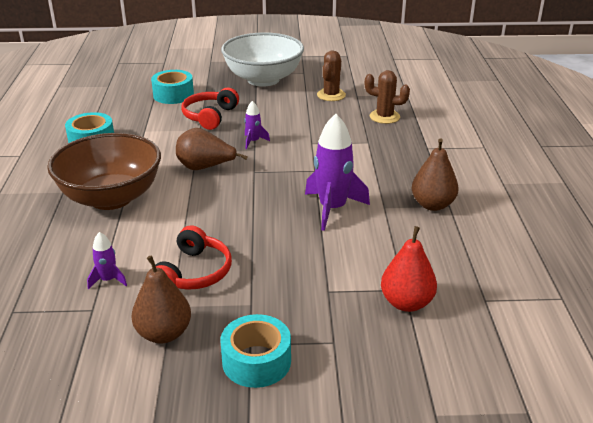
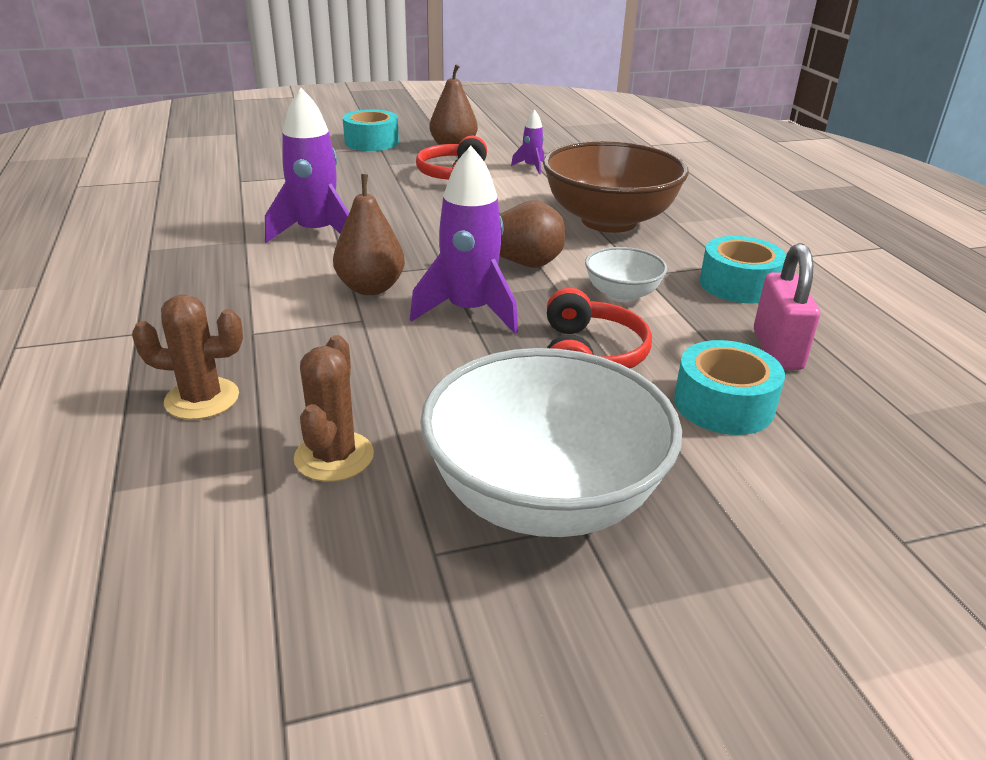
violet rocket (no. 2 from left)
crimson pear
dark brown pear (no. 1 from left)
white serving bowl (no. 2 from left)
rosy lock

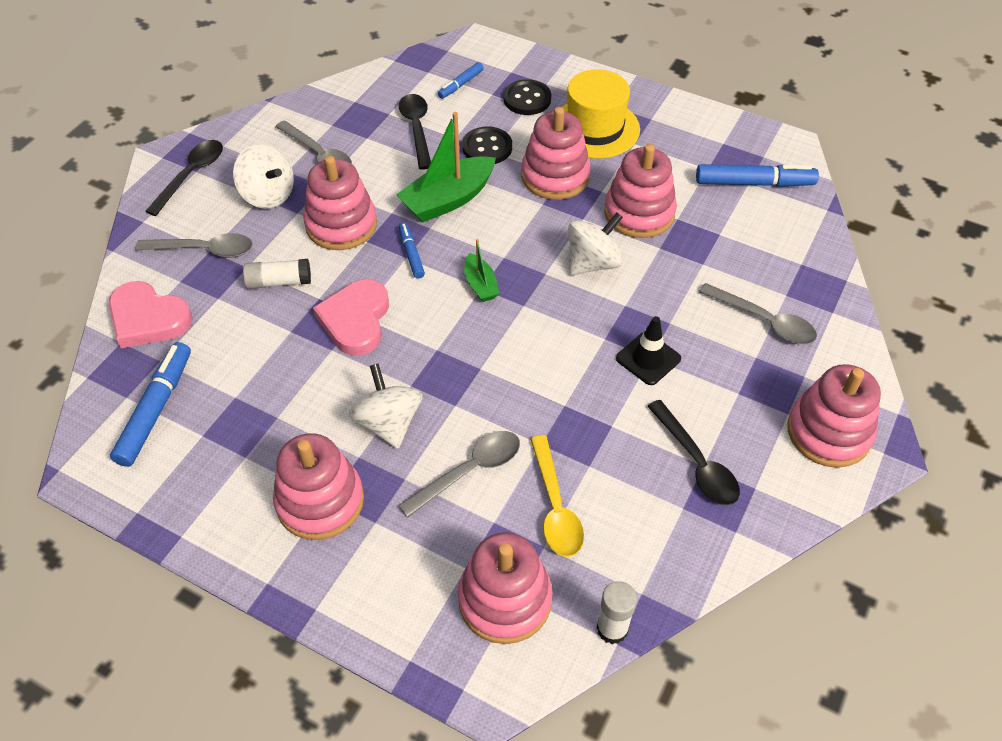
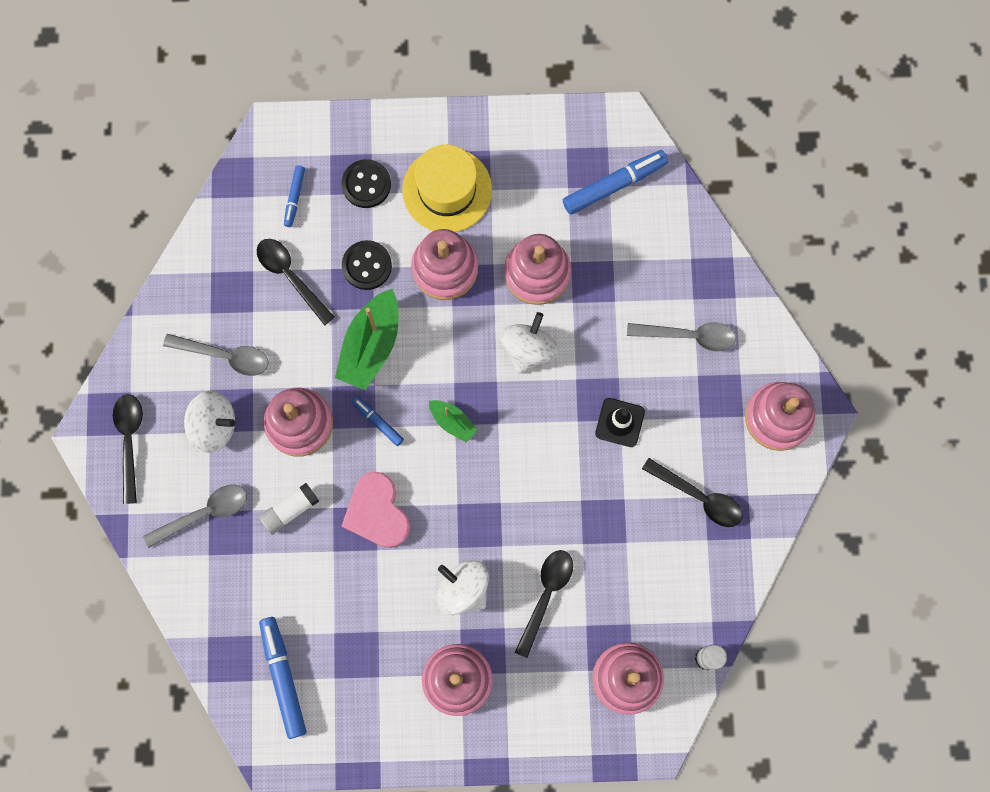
rosy heart shape (no. 1 from left in the first image)
ebony teaspoon (no. 3 from left)
bright yellow teaspoon

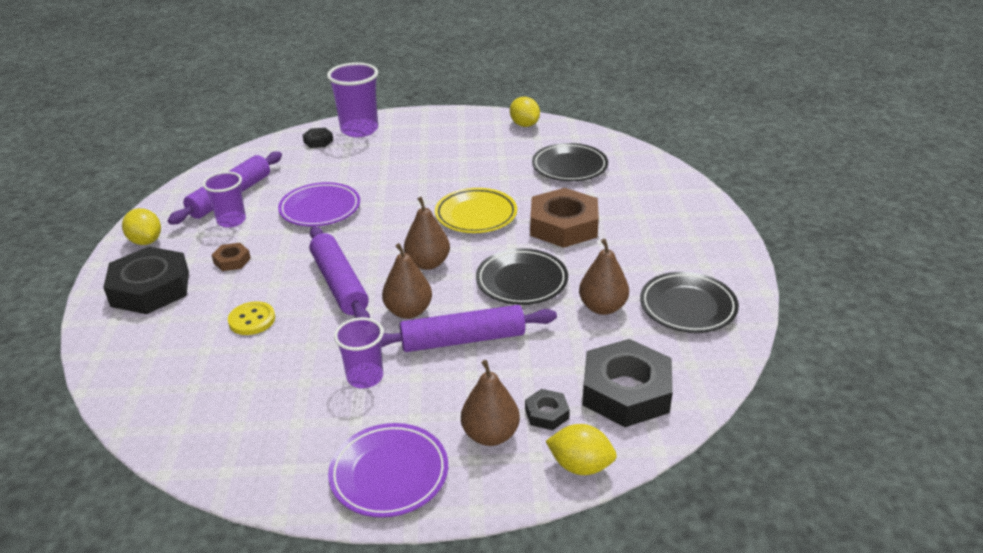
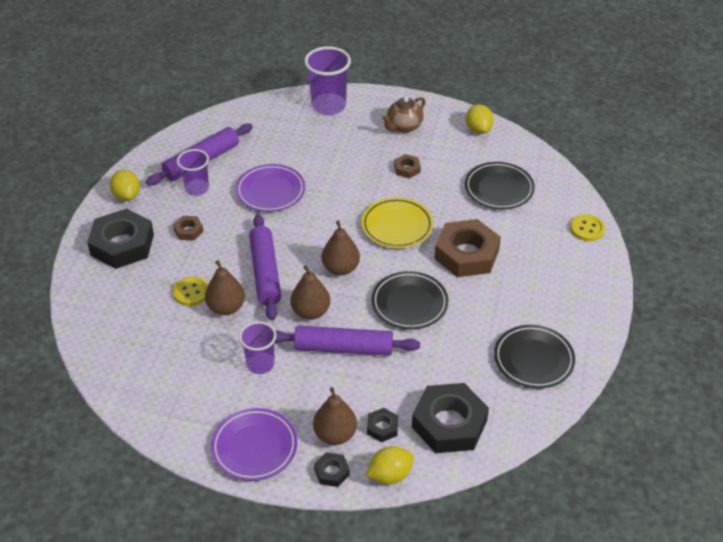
ebony nut (no. 2 from left)
bright yellow citrus fruit (no. 2 from left)
dark brown pear (no. 1 from left)
dark brown teapot
dark brown nut (no. 2 from left)
bright yellow button (no. 2 from left)

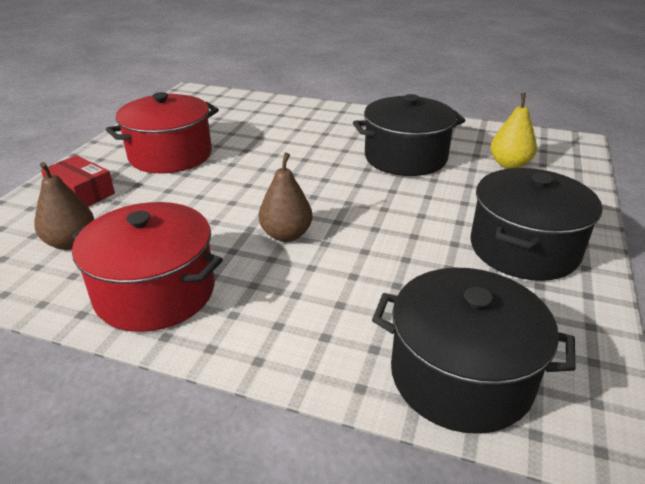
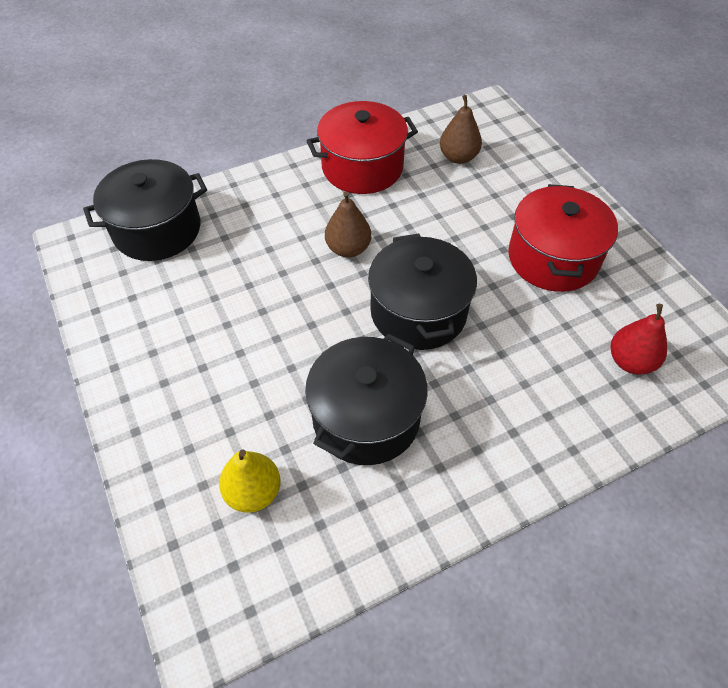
crimson box
ebony pot (no. 3 from left)
crimson pear

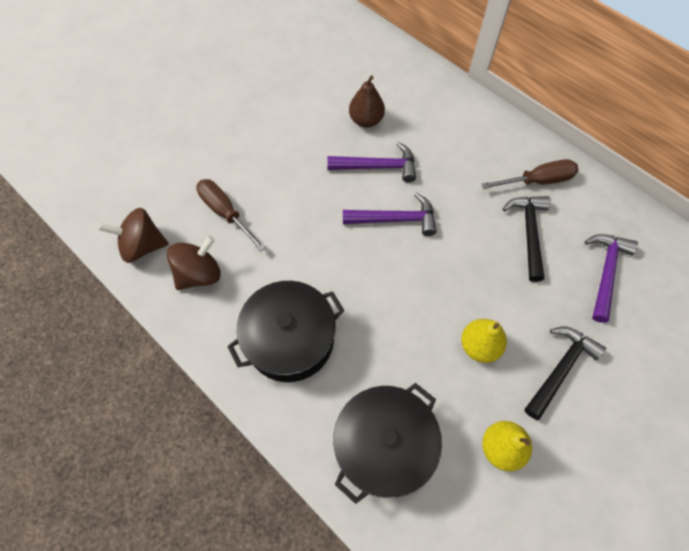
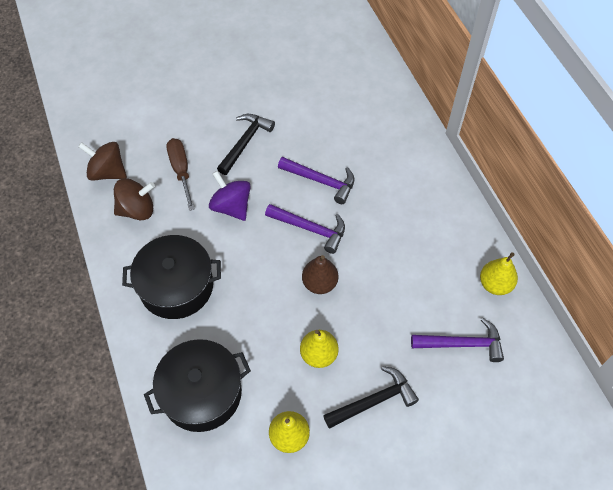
dark brown pear
dark brown hand screwdriver (no. 2 from left in the first image)
ebony hammer (no. 1 from left)
violet hammer (no. 3 from left)
violet spinning top
bright yellow pear (no. 3 from left)

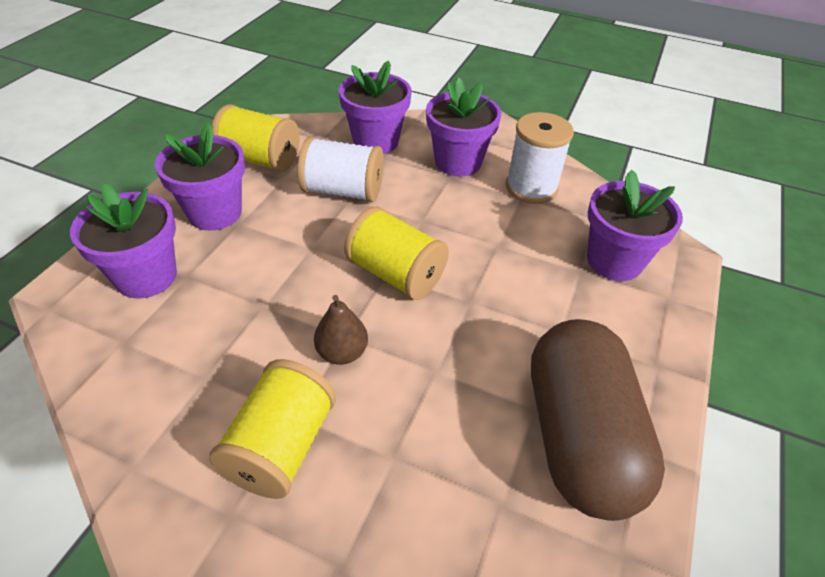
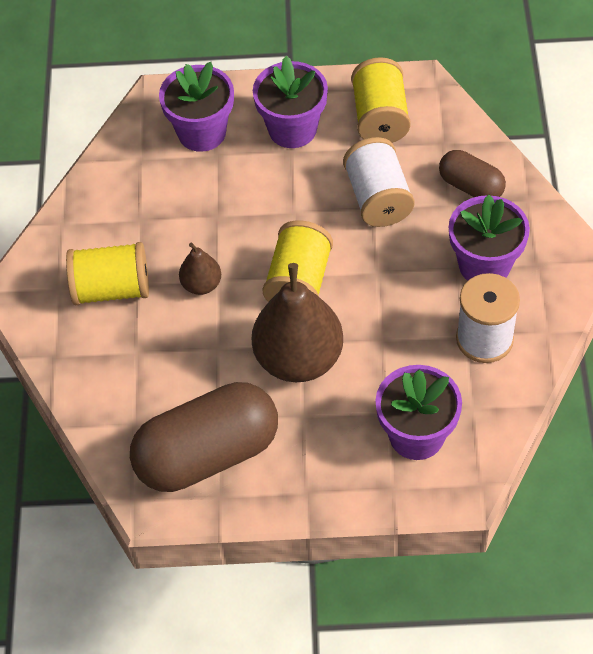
dark brown pill shape (no. 2 from left)
dark brown pear (no. 2 from left)

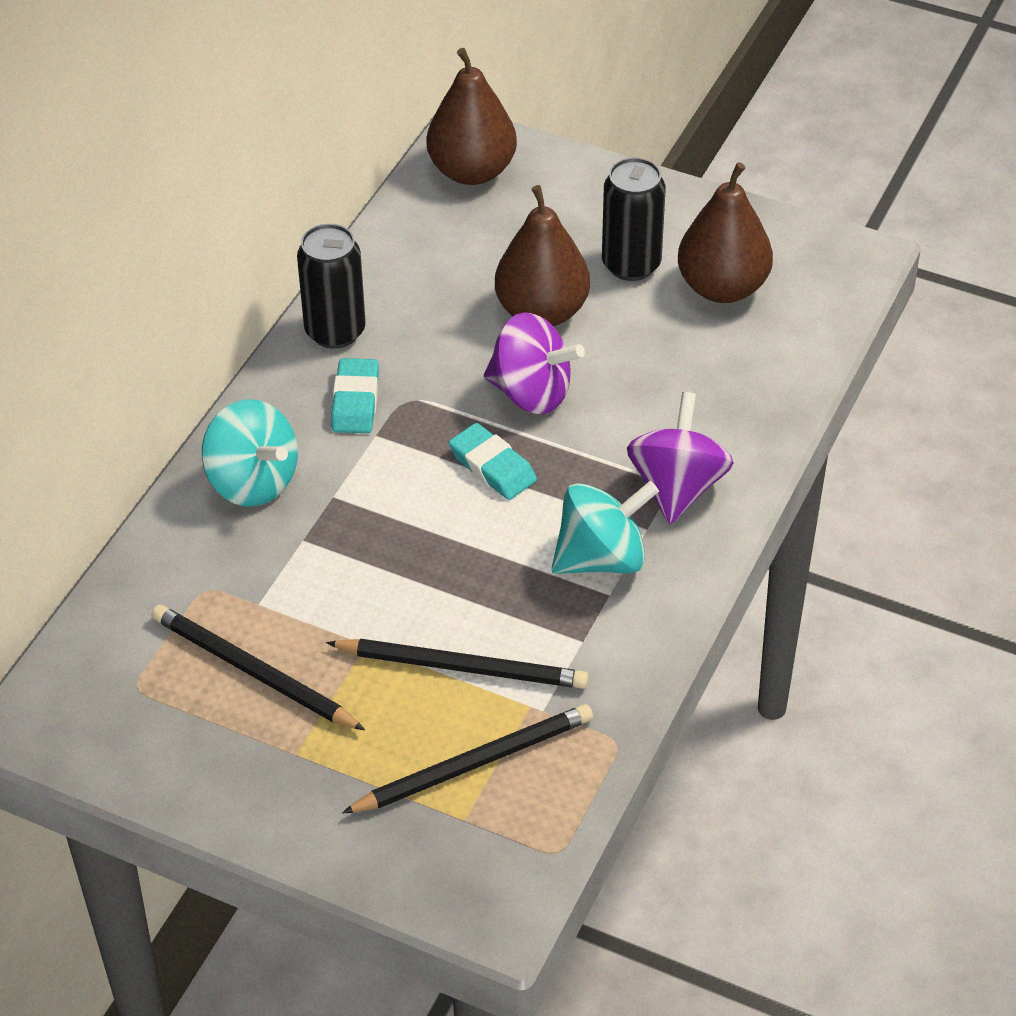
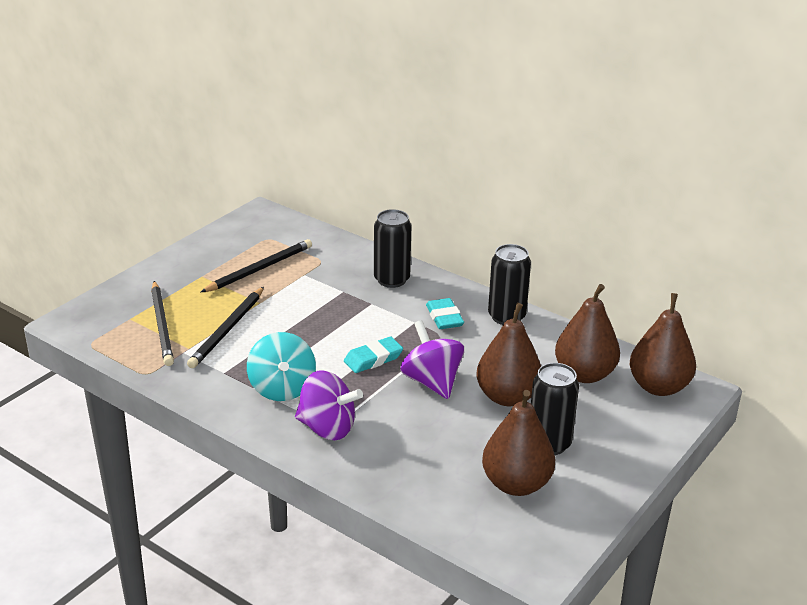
ebony tin (no. 1 from left)
teal pencil eraser (no. 2 from left)
violet spinning top (no. 2 from left)
dark brown pear (no. 3 from left)

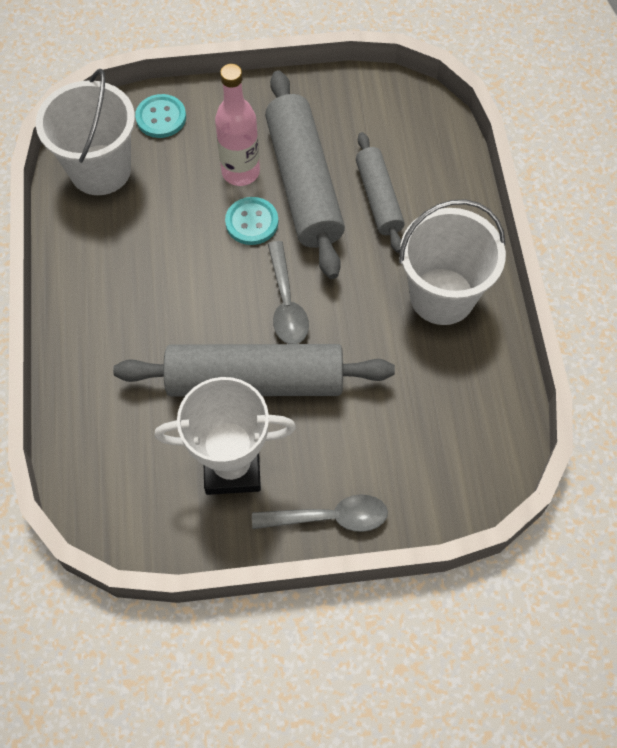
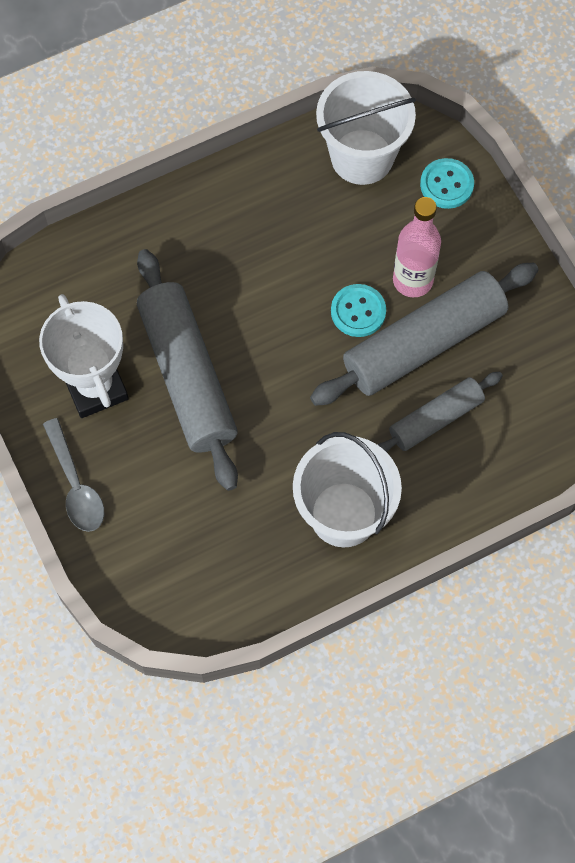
grey teaspoon (no. 1 from left in the first image)

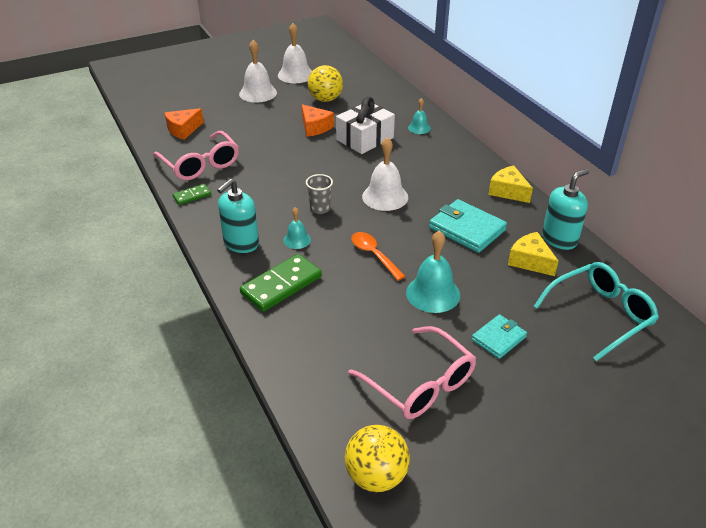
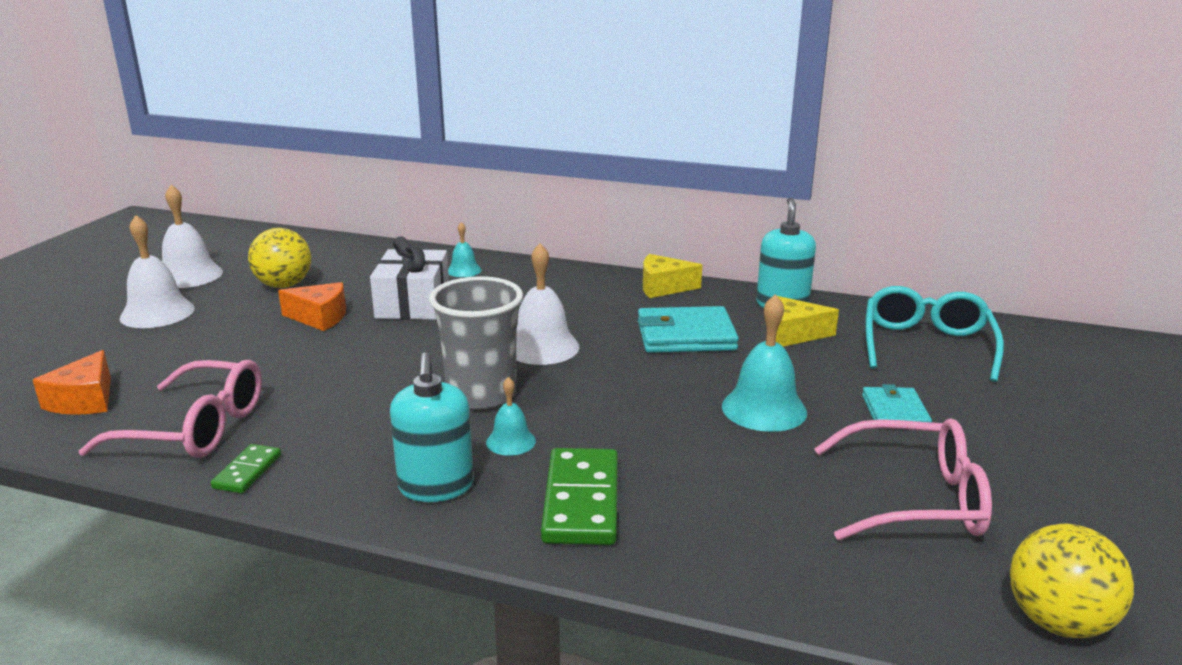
grey beaker
orange-coloured teaspoon

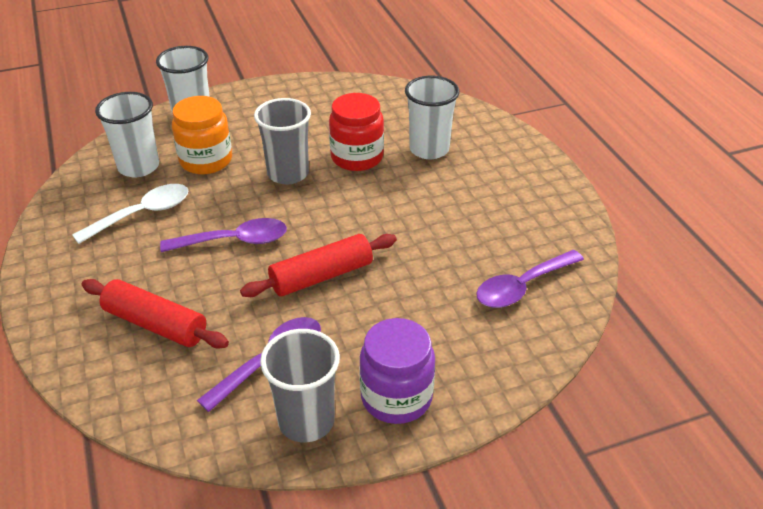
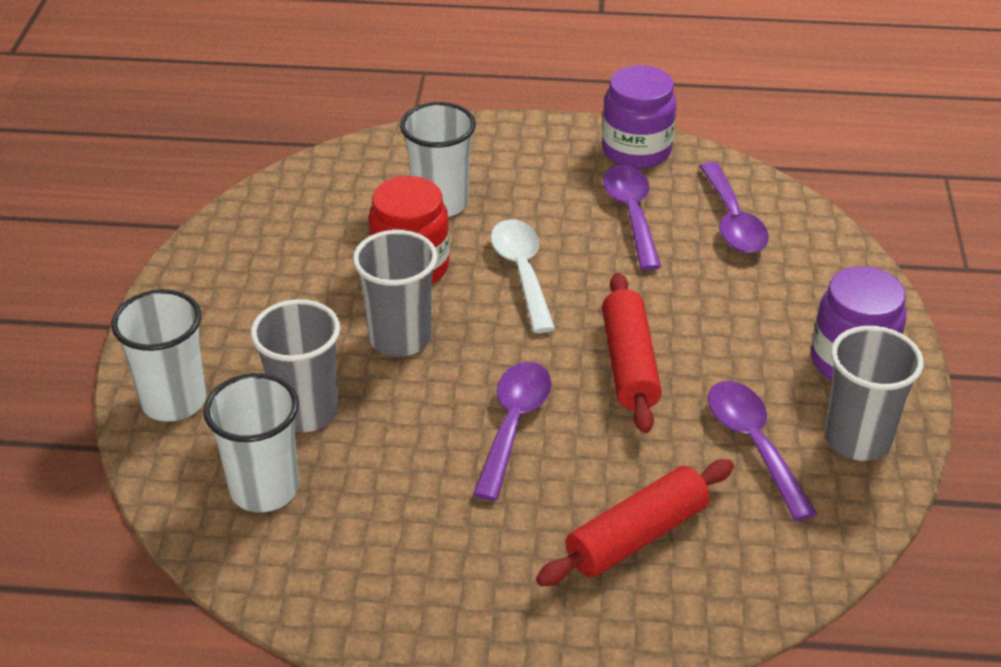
white teaspoon
grey beaker (no. 1 from left)
violet jam jar (no. 1 from left)
violet teaspoon (no. 2 from left)

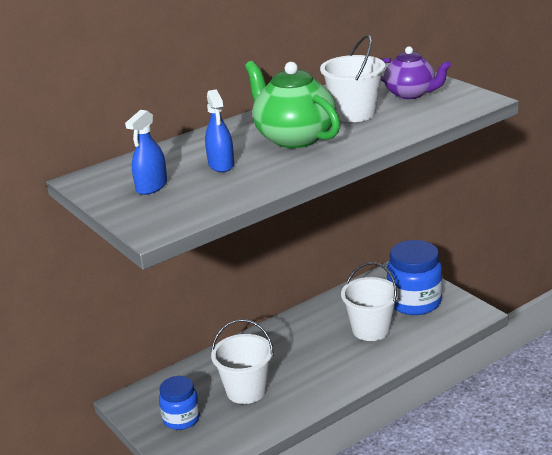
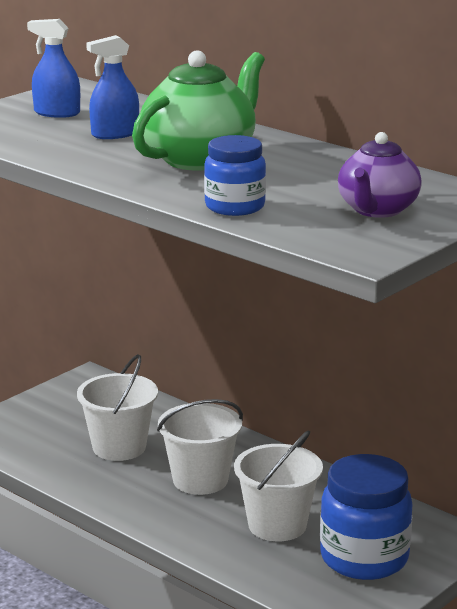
royal blue jam jar (no. 1 from left)
white bucket (no. 2 from left)

